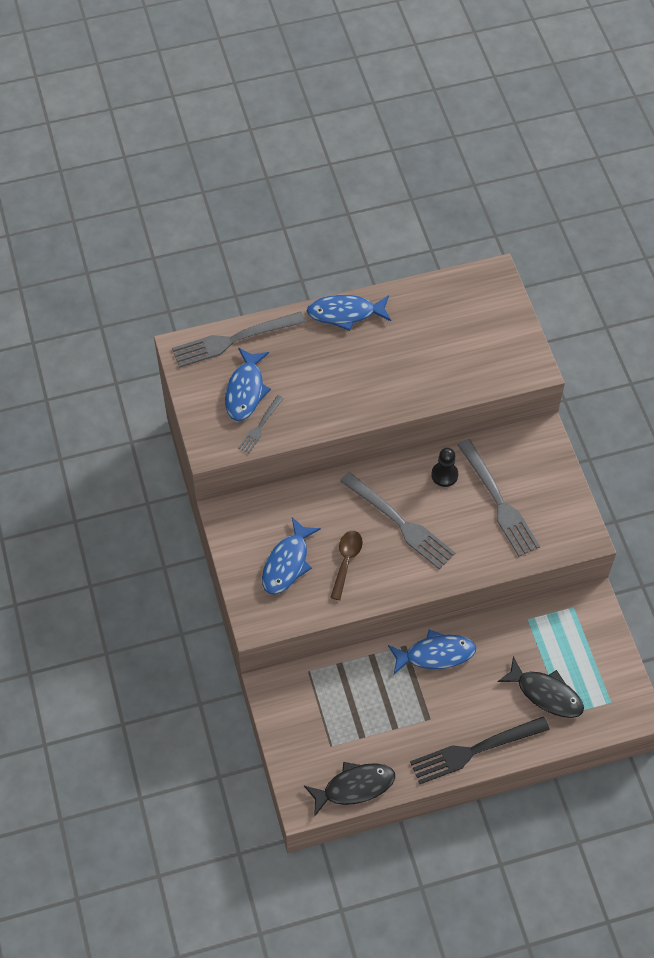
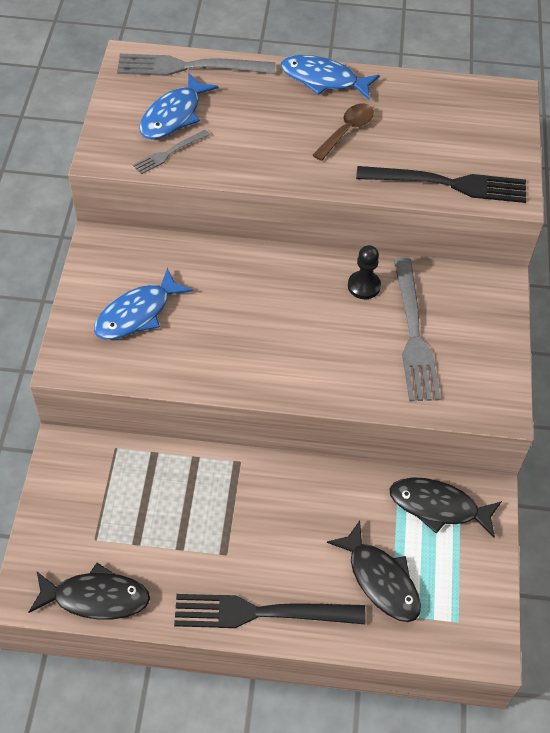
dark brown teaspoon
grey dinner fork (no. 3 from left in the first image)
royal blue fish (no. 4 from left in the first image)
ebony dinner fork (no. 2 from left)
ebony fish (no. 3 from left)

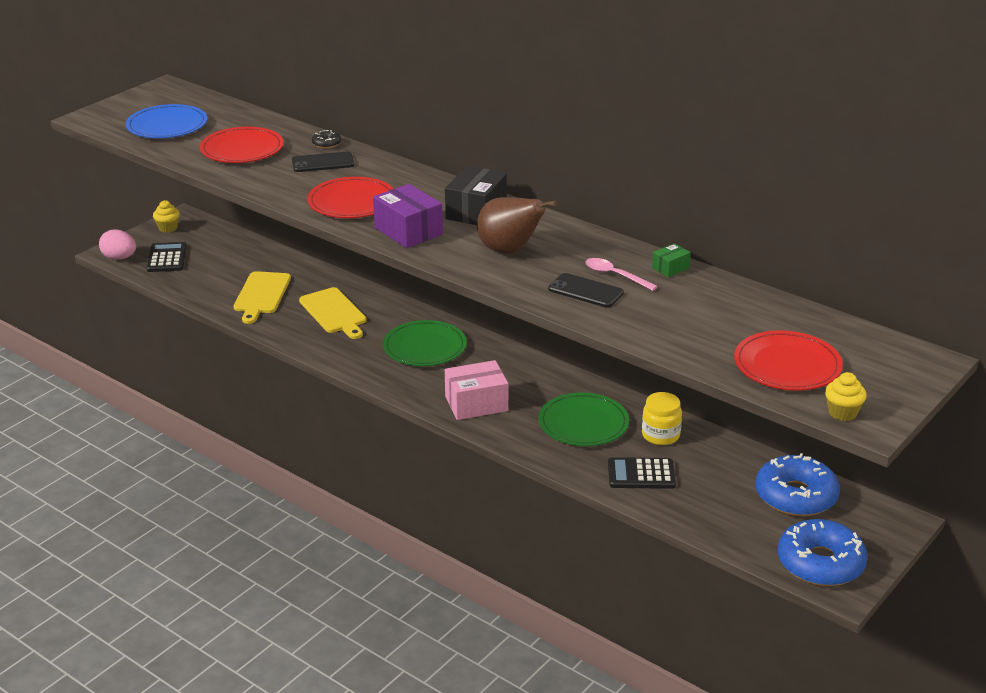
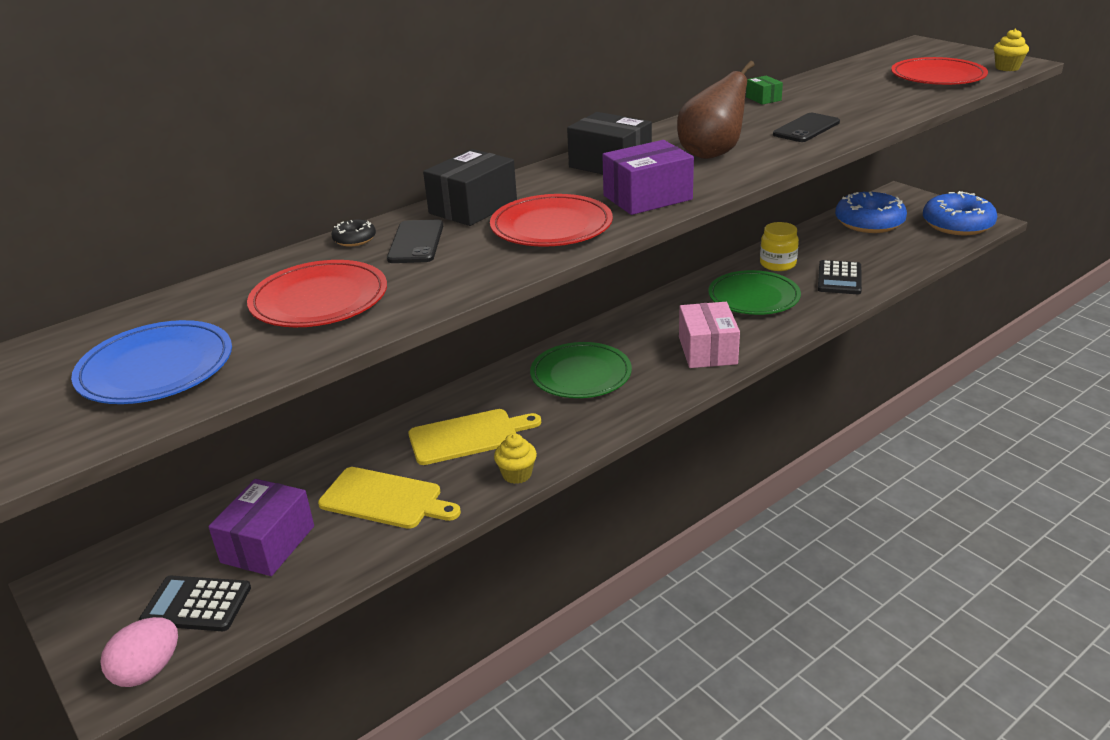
bright yellow muffin (no. 1 from left)
rosy teaspoon
violet box (no. 1 from left)
ebony box (no. 1 from left)

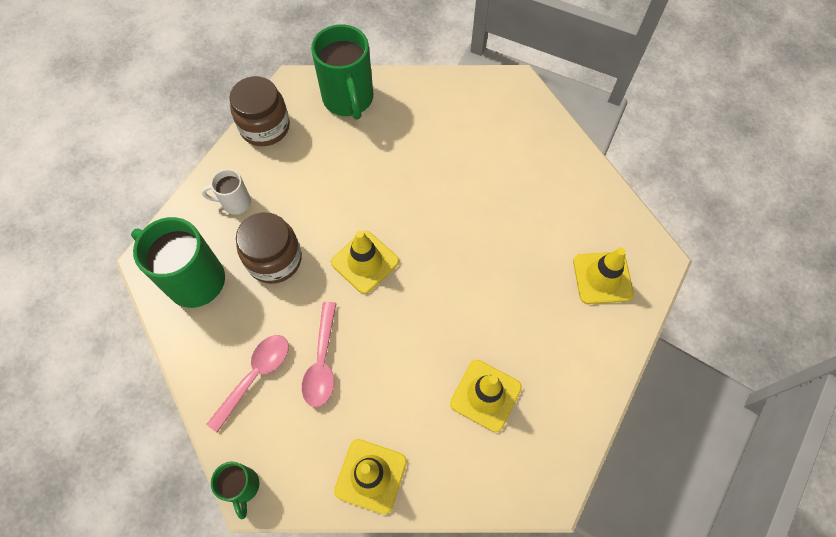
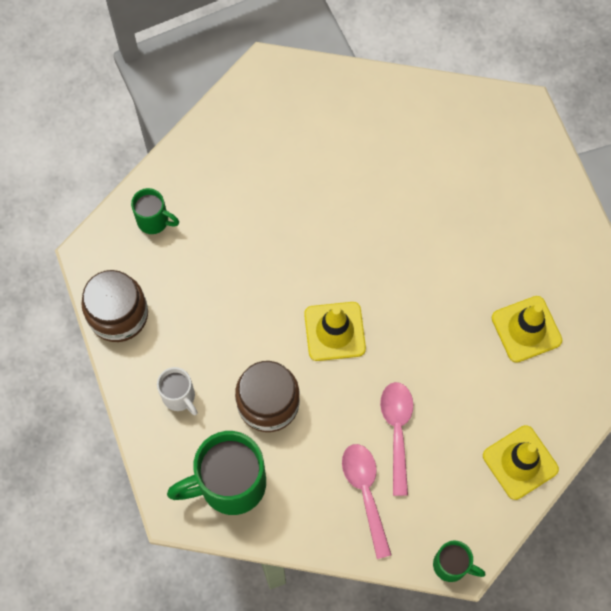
white tea mug
rosy teaspoon (no. 2 from left)
leaf-green tea mug (no. 1 from left)
bright yellow road cone (no. 4 from left in the first image)

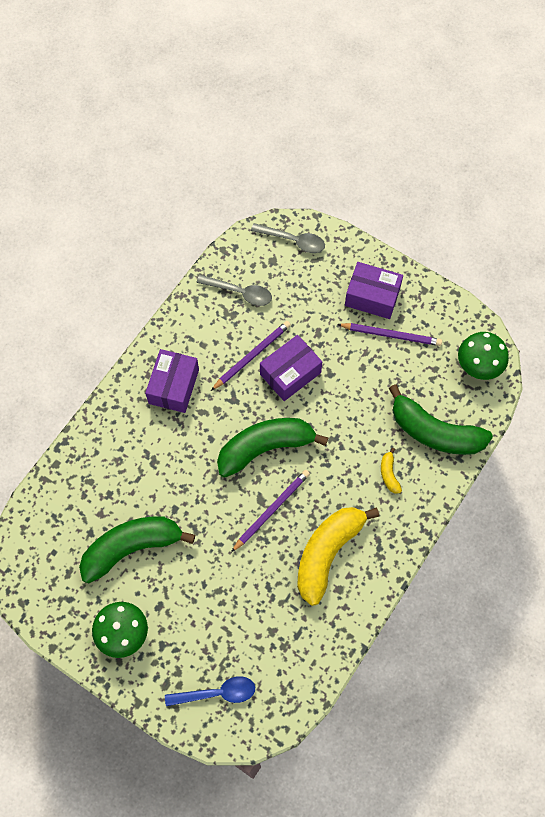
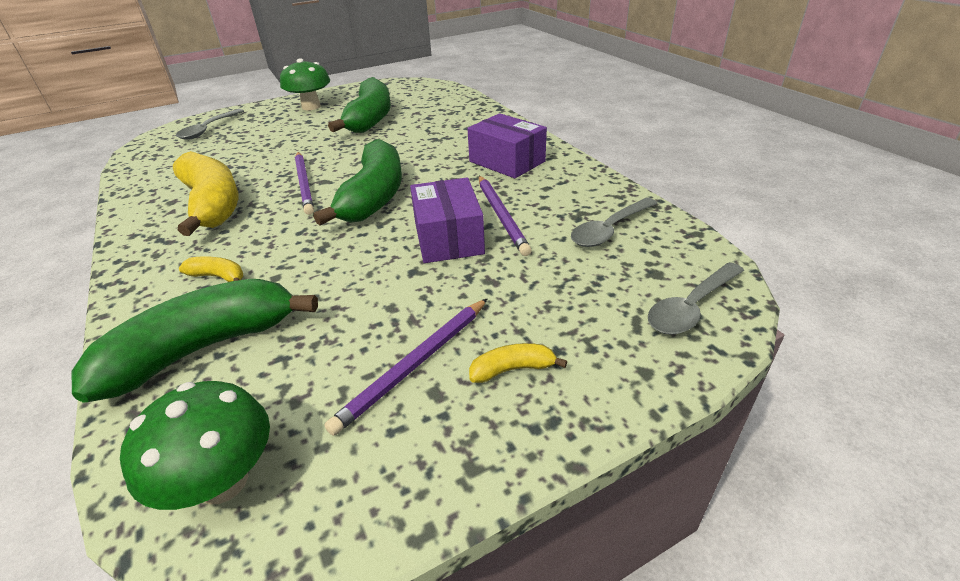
grey teaspoon (no. 1 from left)
bright yellow banana fruit (no. 3 from left)

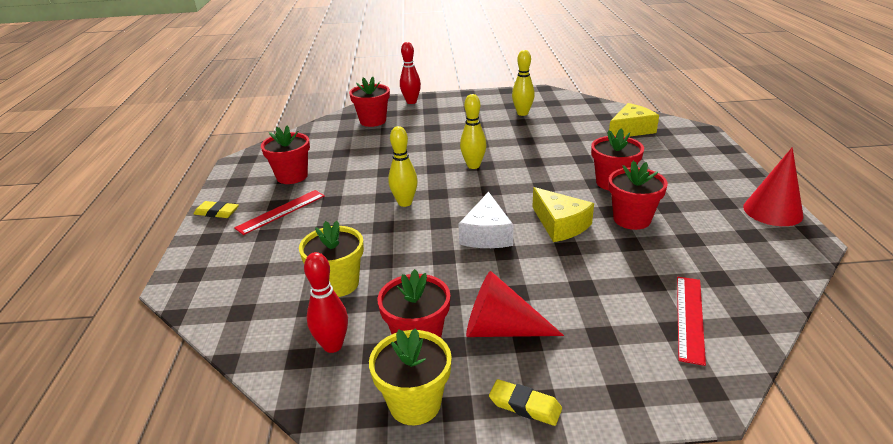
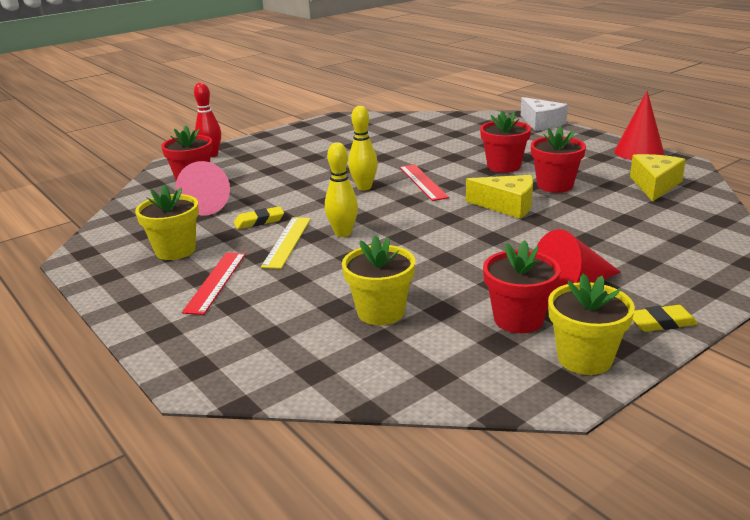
bright yellow pencil eraser (no. 1 from left)
bright yellow flower pot (no. 1 from left)
crimson skittle (no. 1 from left in the first image)
white cheese wedge
bright yellow skittle (no. 3 from left in the first image)
bright yellow cheese wedge (no. 2 from left)
crimson ruler (no. 2 from left)
rosy solid cone
bright yellow ruler

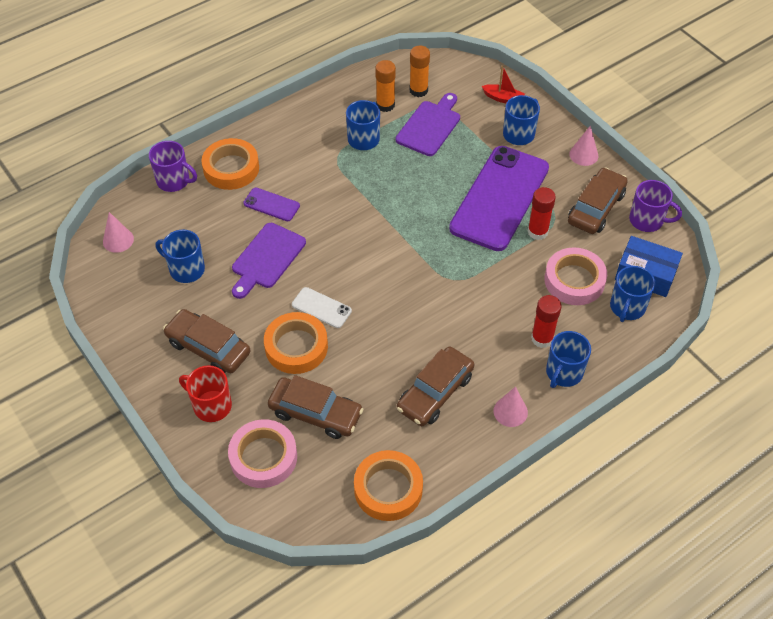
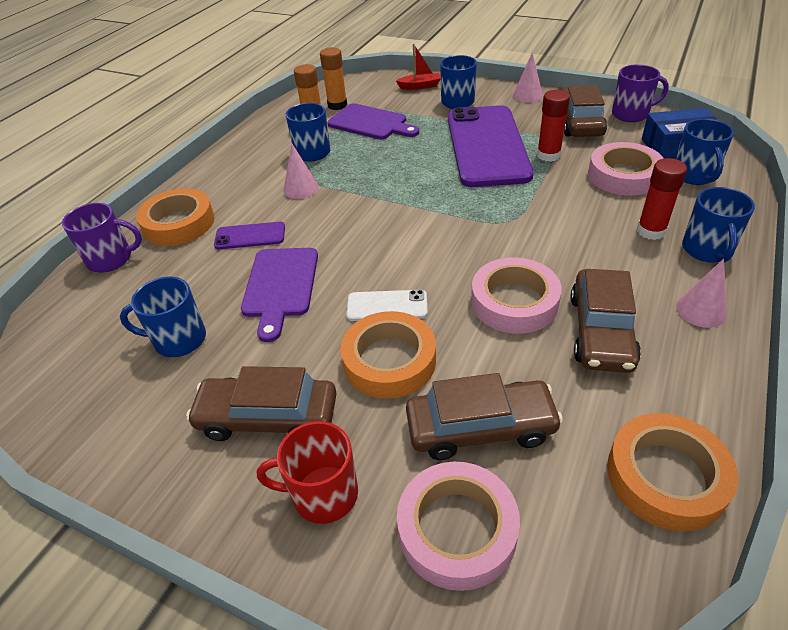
rosy solid cone (no. 1 from left)
violet bread board (no. 2 from left)
rosy sticky tape (no. 2 from left)

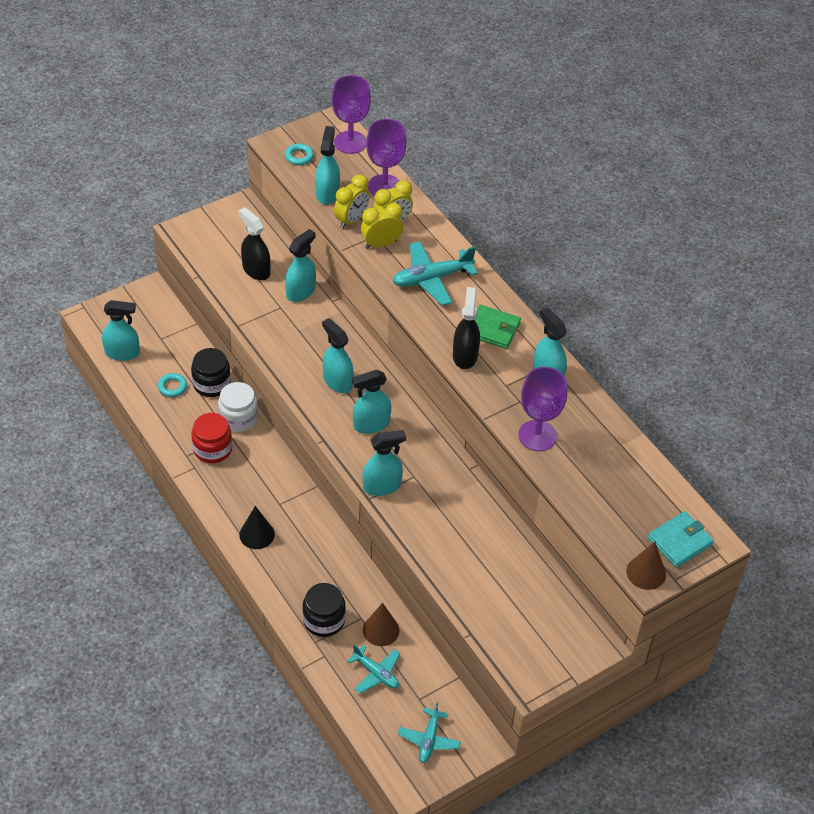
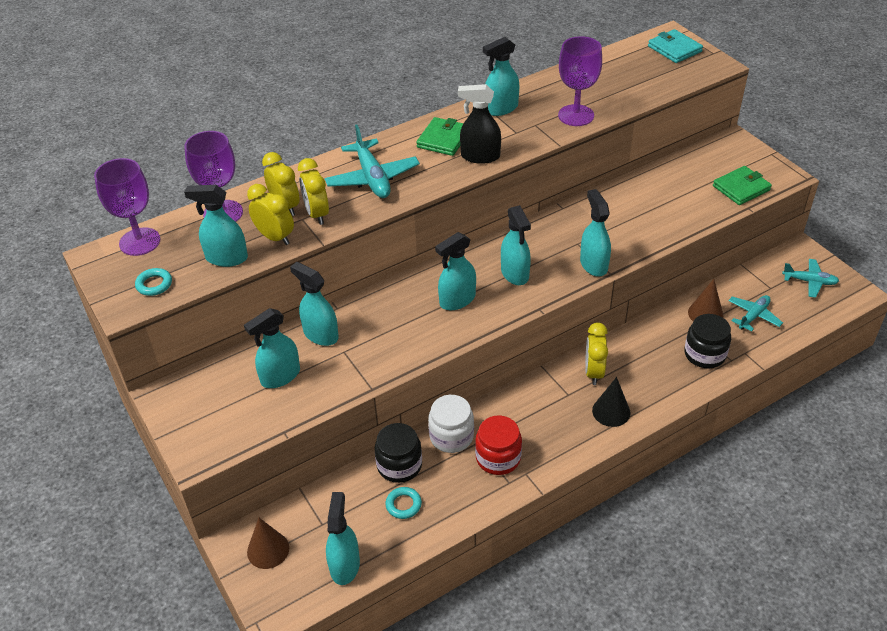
teal sprayer (no. 2 from left)
dark brown solid cone (no. 1 from left)
bright yellow clock (no. 4 from left)
leaf-green wallet (no. 2 from left)

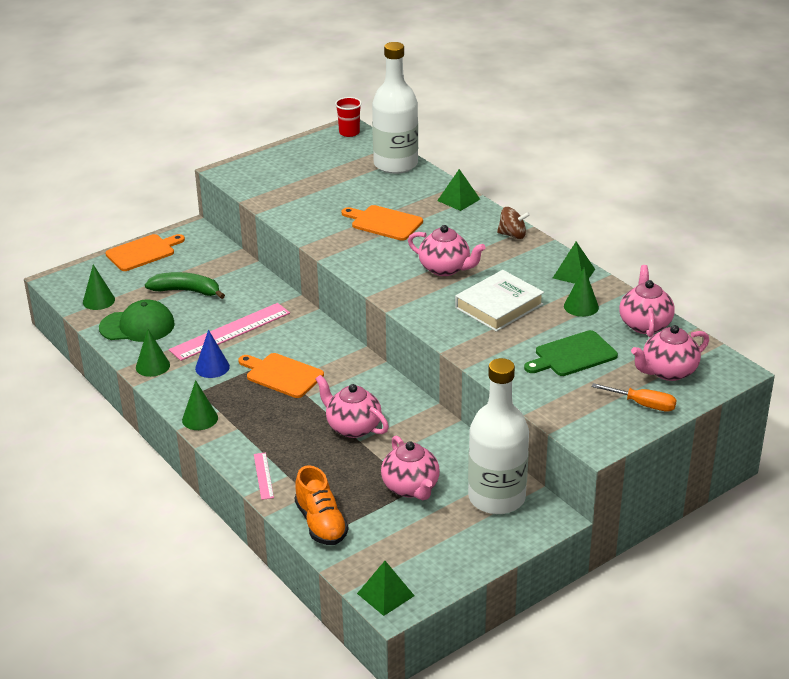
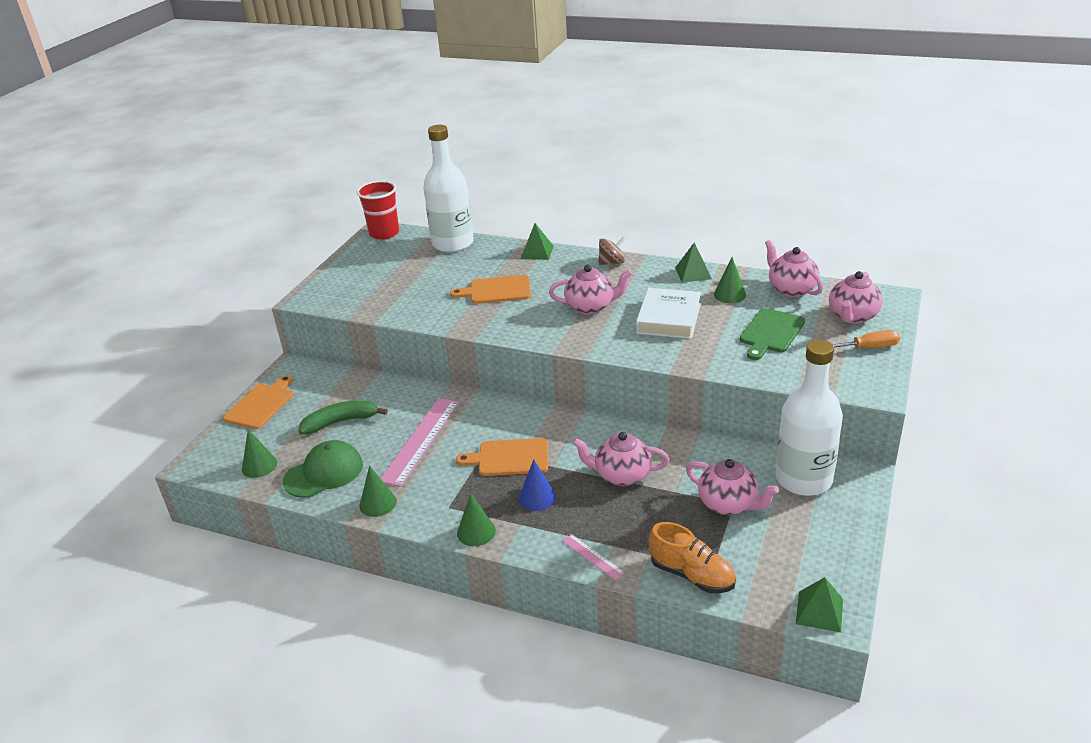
royal blue solid cone
crimson beaker

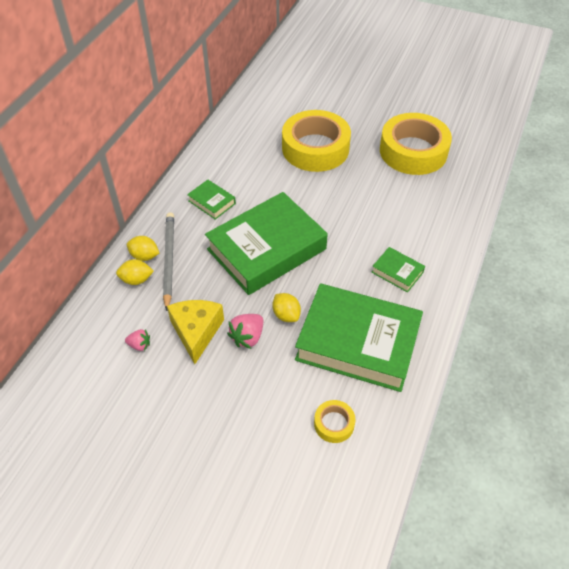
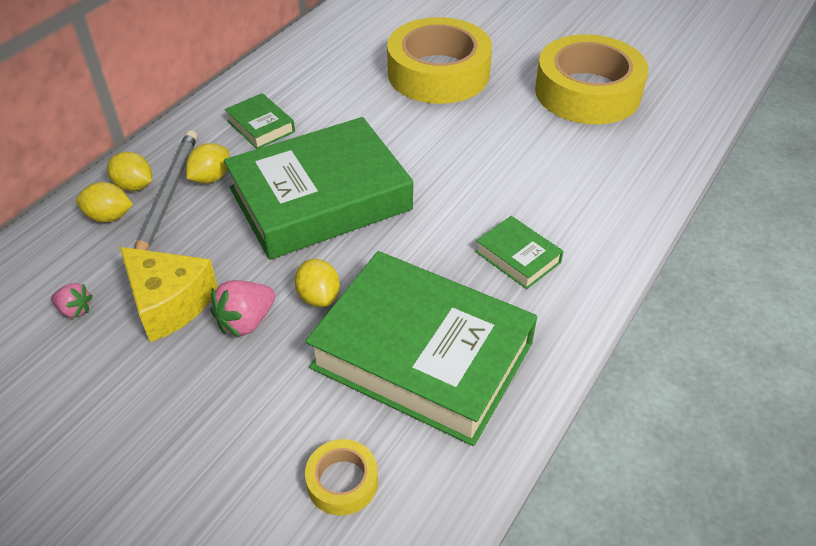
bright yellow cheese wedge
bright yellow citrus fruit (no. 3 from left)

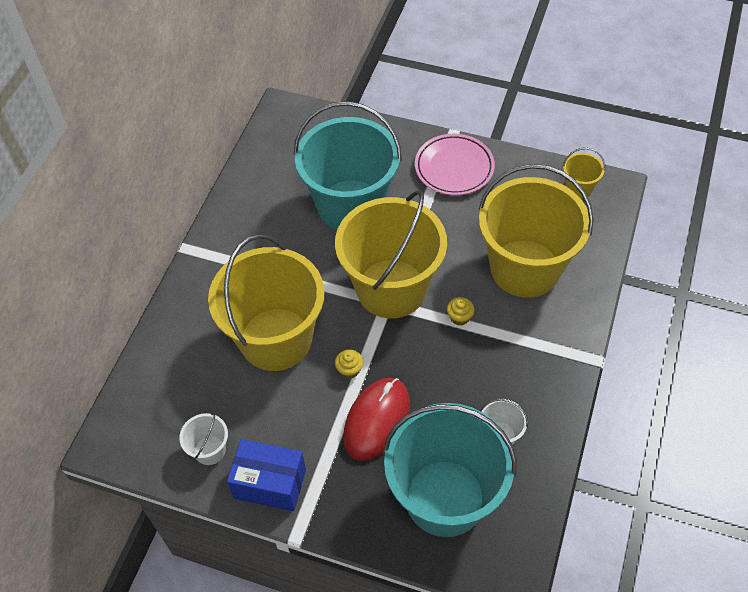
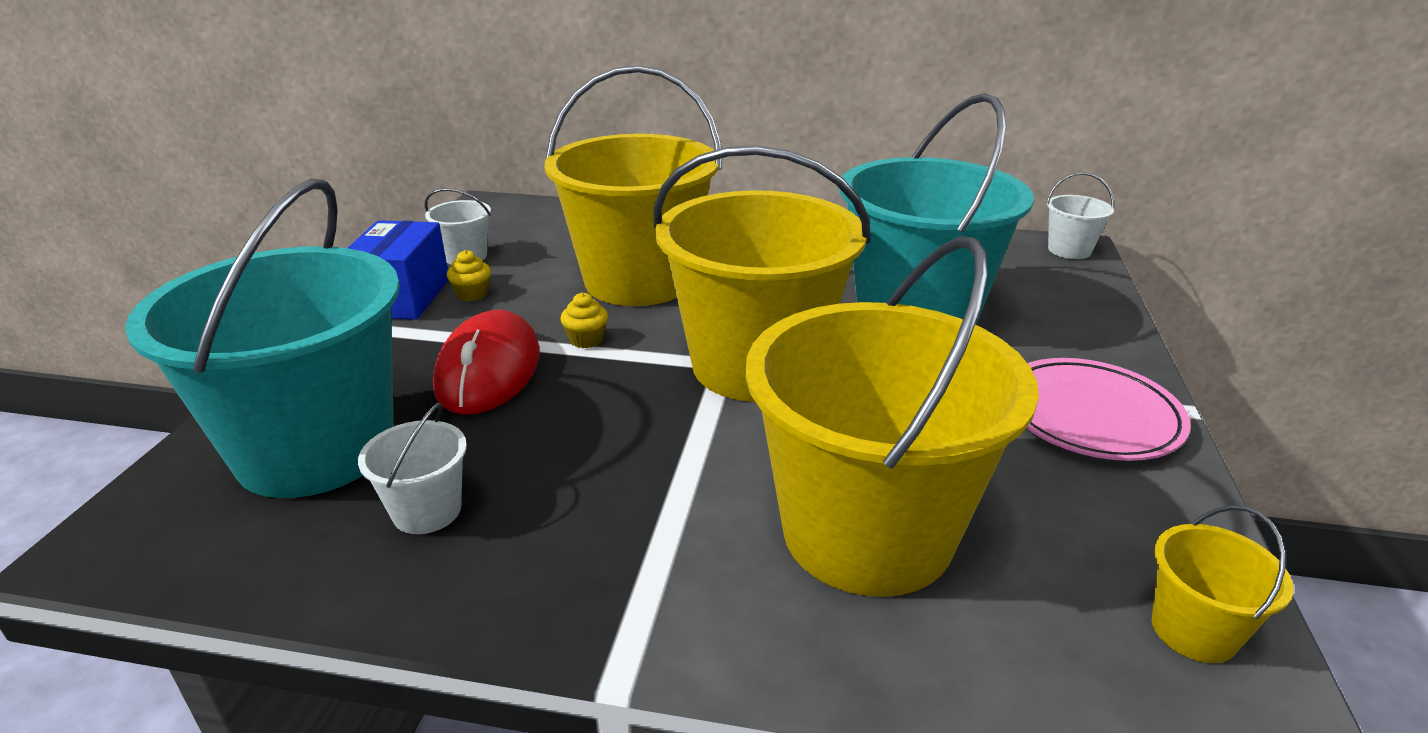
crimson computer mouse
bright yellow muffin (no. 1 from left)
white bucket (no. 3 from left)

